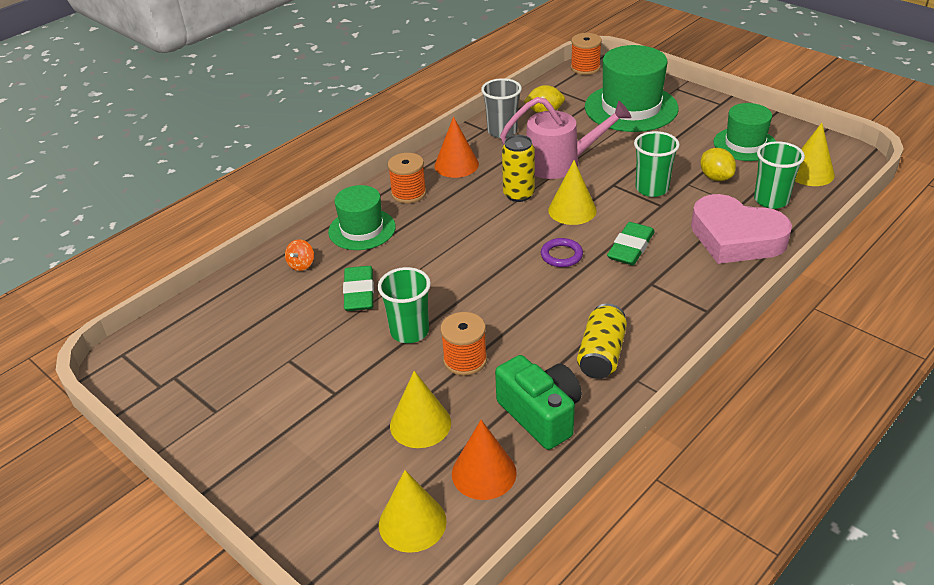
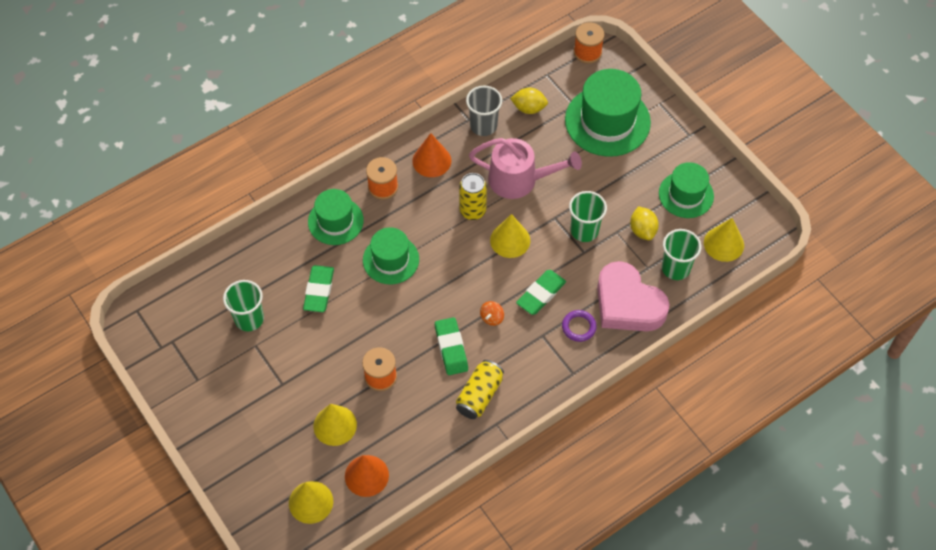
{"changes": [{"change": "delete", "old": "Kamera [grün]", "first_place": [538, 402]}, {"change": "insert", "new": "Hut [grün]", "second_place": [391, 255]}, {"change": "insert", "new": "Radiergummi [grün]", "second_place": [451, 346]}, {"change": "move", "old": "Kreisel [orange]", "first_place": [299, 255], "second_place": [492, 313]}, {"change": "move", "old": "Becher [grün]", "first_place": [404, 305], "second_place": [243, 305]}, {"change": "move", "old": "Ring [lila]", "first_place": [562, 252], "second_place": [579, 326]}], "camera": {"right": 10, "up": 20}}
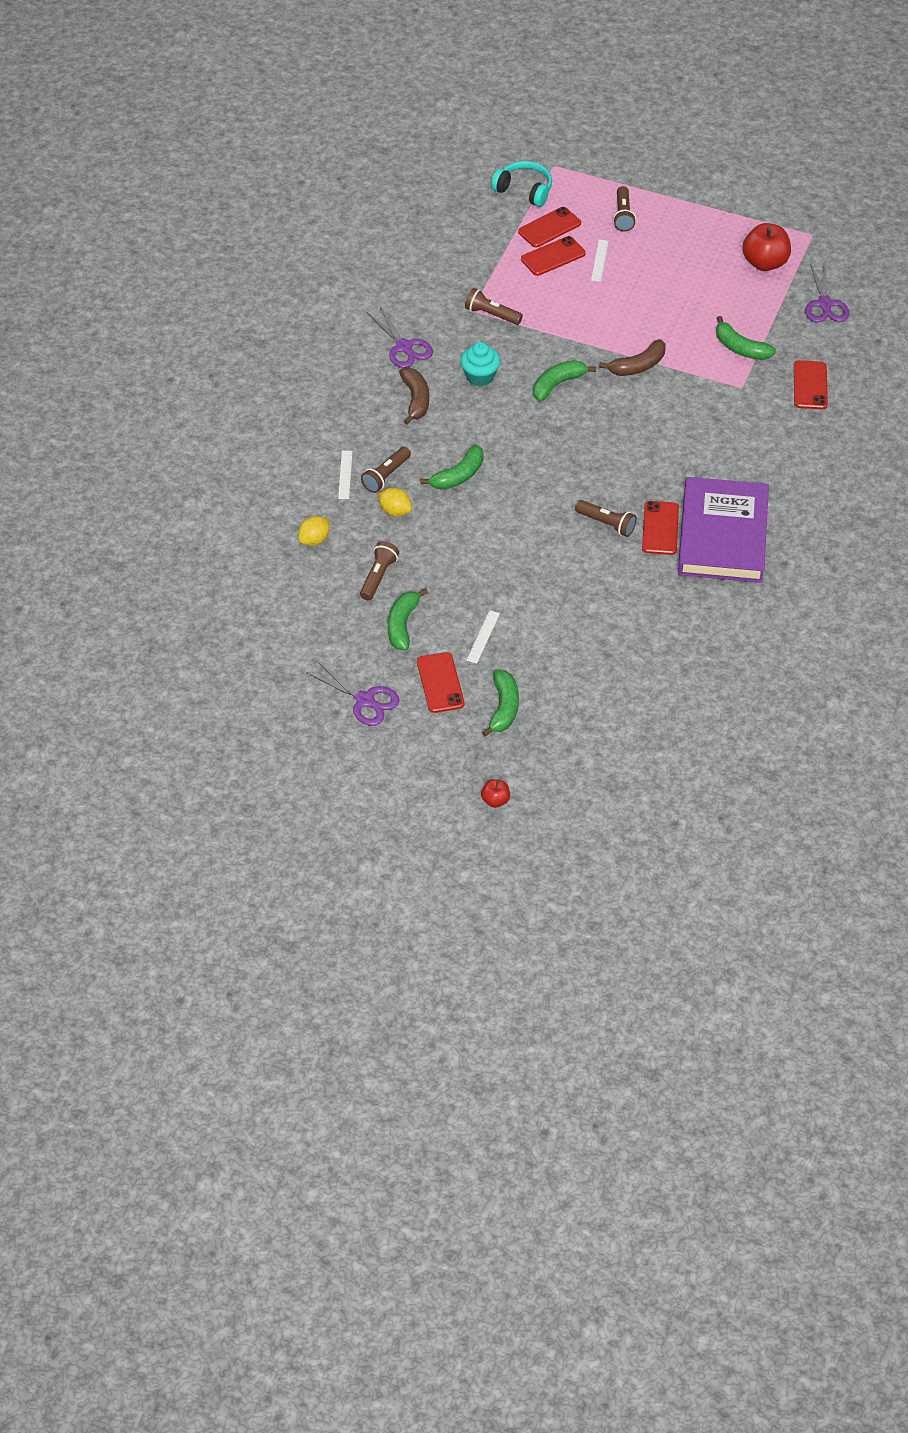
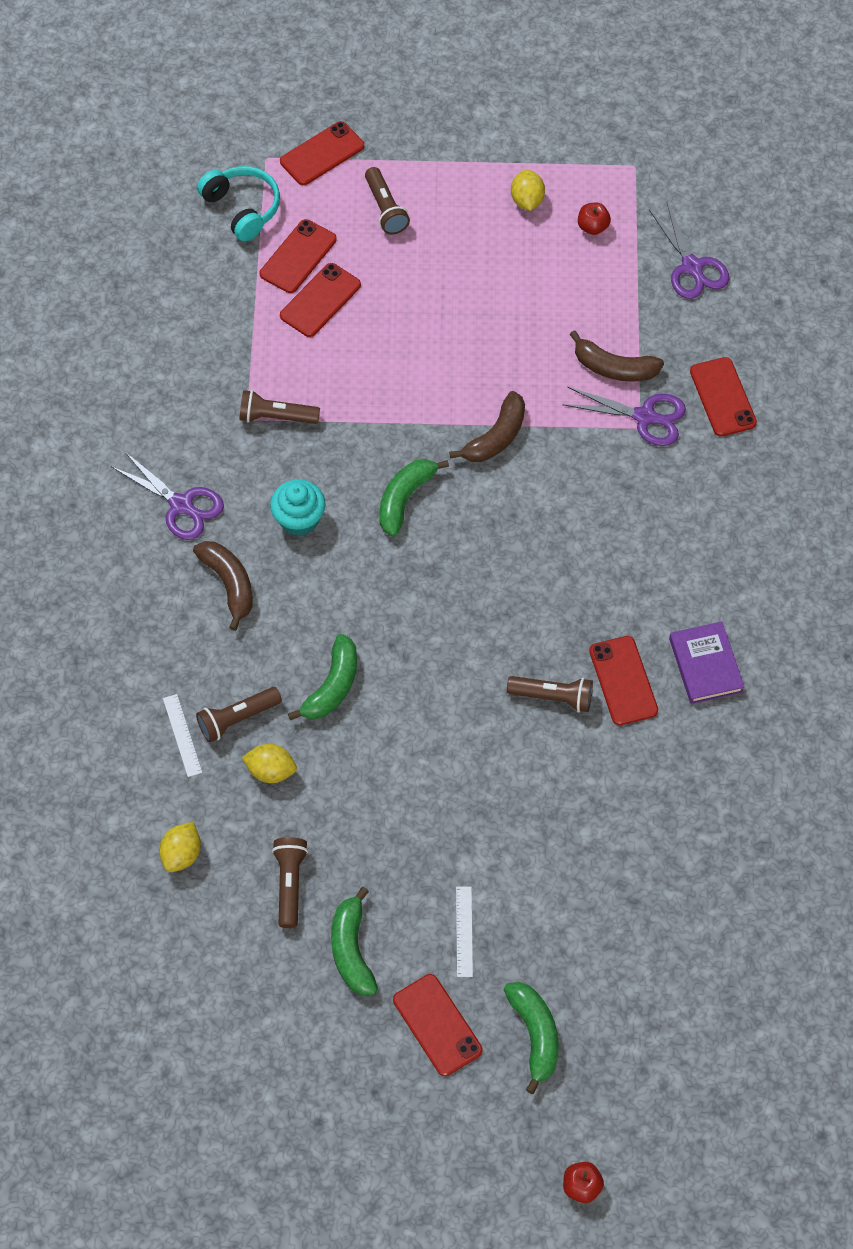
{"changes": [{"change": "delete", "old": "Lineal [weiß]", "first_place": [600, 261]}, {"change": "insert", "new": "Handy [rot]", "second_place": [322, 153]}, {"change": "insert", "new": "Zitrone [gelb]", "second_place": [528, 190]}, {"change": "move", "old": "Schere [lila]", "first_place": [353, 693], "second_place": [624, 416]}, {"change": "recolor", "old": "Banane [grün]", "new": "Banane [braun]", "first_place": [746, 338], "second_place": [616, 356]}, {"change": "rotate", "old": "Taschenlampe [braun]", "first_place": [386, 470], "second_place": [239, 714], "degrees": 45}, {"change": "rotate", "old": "Kopfhörer [türkis]", "first_place": [521, 184], "second_place": [238, 203], "degrees": 45}, {"change": "resize", "old": "Buch [lila]", "first_place": [723, 530], "second_place": [706, 662], "factor": 0.48}, {"change": "resize", "old": "Apfel [rot]", "first_place": [766, 247], "second_place": [594, 219], "factor": 0.51}], "camera": {"right": -20, "up": 10}}
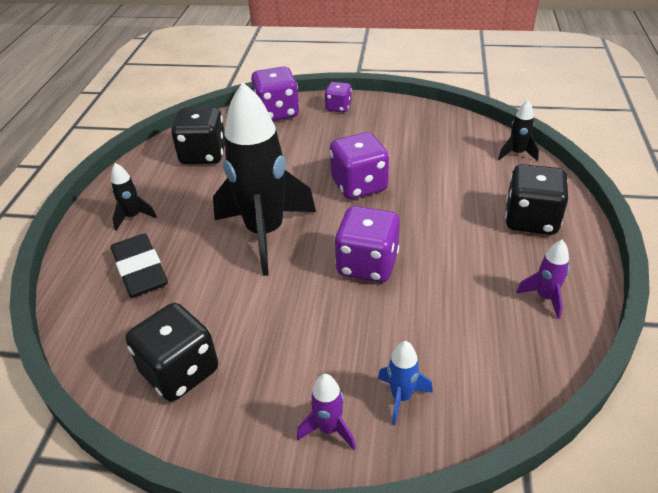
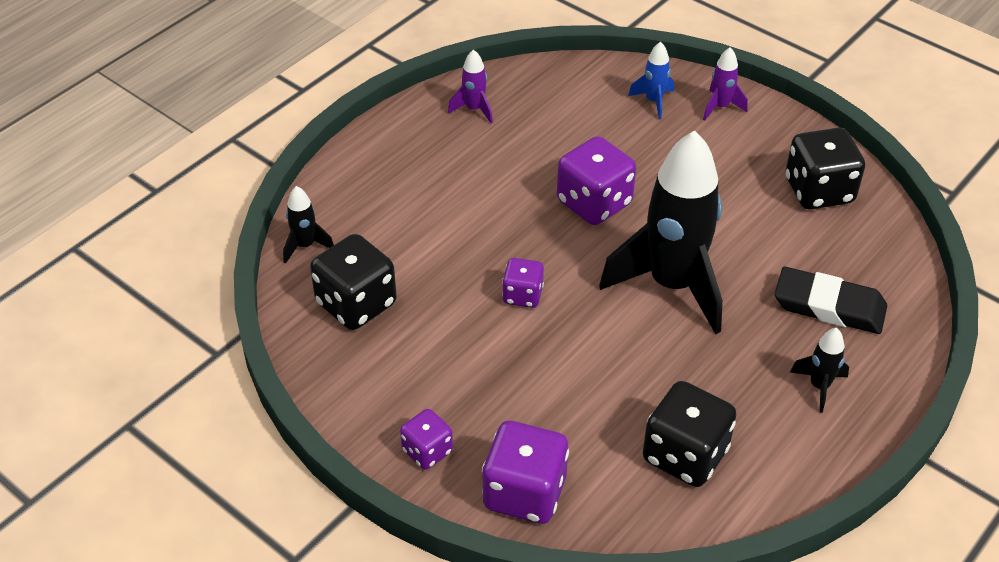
{"changes": [{"change": "move", "old": "Spielwürfel [schwarz]", "first_place": [536, 199], "second_place": [353, 282]}, {"change": "rotate", "old": "Radiergummi [schwarz]", "first_place": [139, 266], "second_place": [831, 300], "degrees": -75}, {"change": "resize", "old": "Spielwürfel [lila]", "first_place": [359, 165], "second_place": [523, 283], "factor": 0.57}], "camera": {"right": -150, "up": 5}}
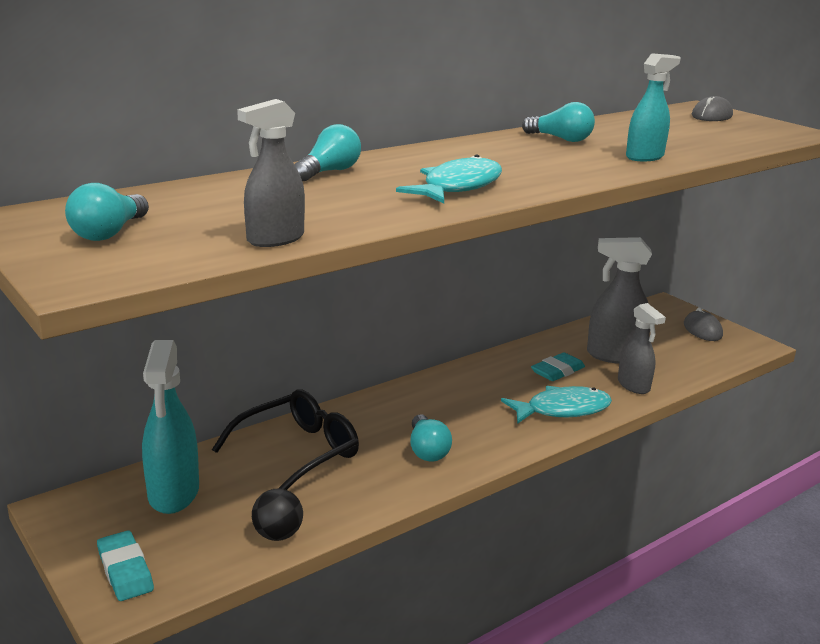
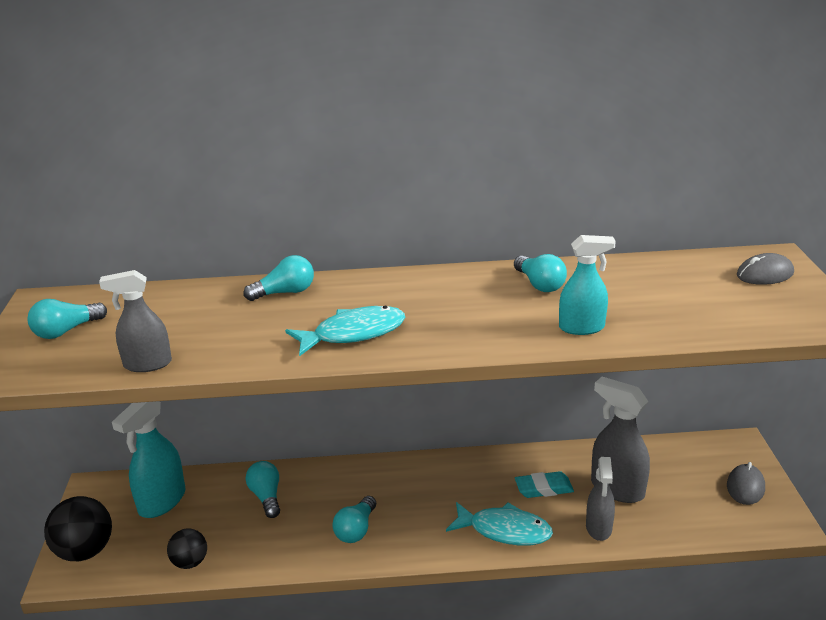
{"changes": [{"change": "replace", "old": "Radiergummi [türkis]", "new": "Ball [schwarz]", "first_place": [125, 565], "second_place": [78, 528]}, {"change": "replace", "old": "Brille [schwarz]", "new": "Glühbirne [türkis]", "first_place": [285, 440], "second_place": [263, 489]}], "camera": {"right": 35, "up": 5}}
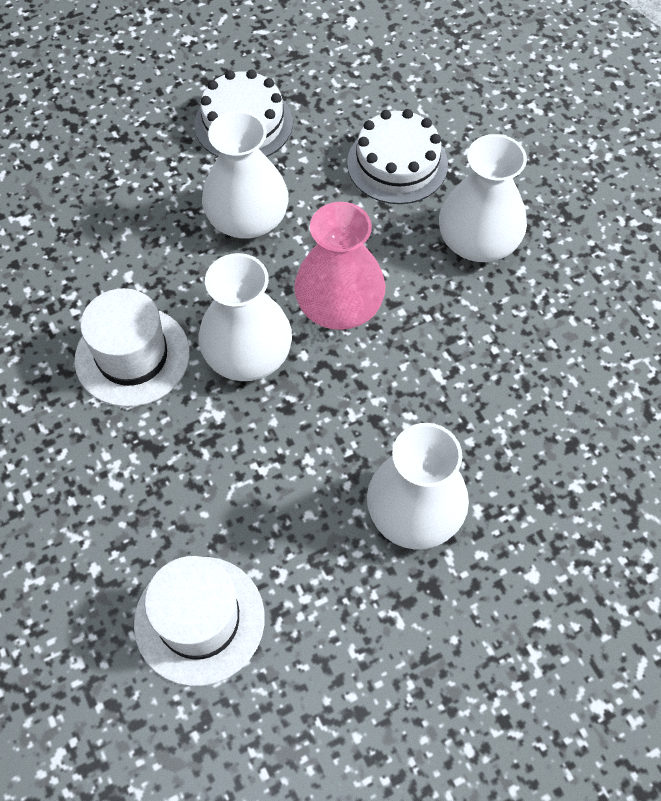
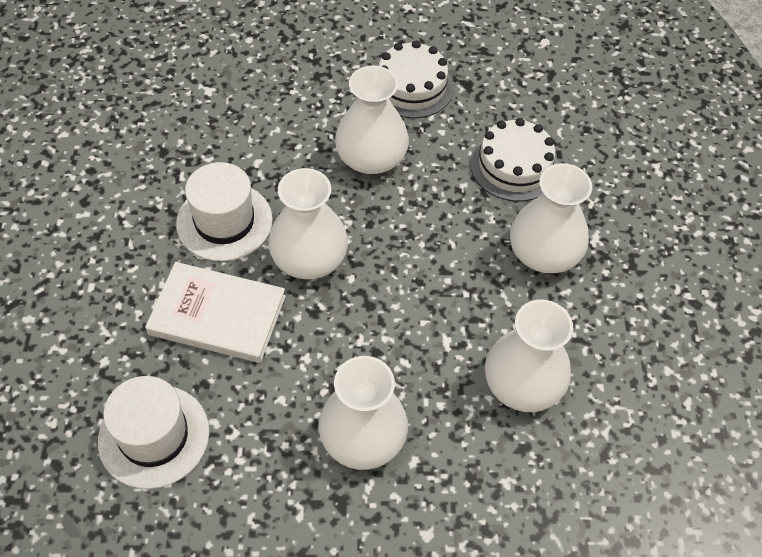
{"changes": [{"change": "delete", "old": "Vase [rosa]", "first_place": [339, 266]}, {"change": "insert", "new": "Buch [weiß]", "second_place": [215, 312]}, {"change": "insert", "new": "Vase [weiß]", "second_place": [529, 356]}], "camera": {"right": 25, "up": -5}}
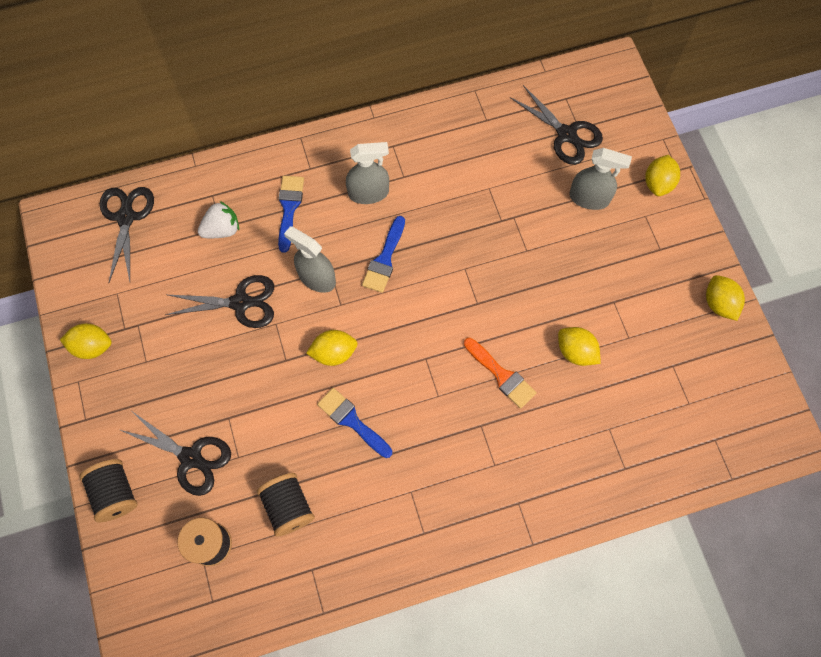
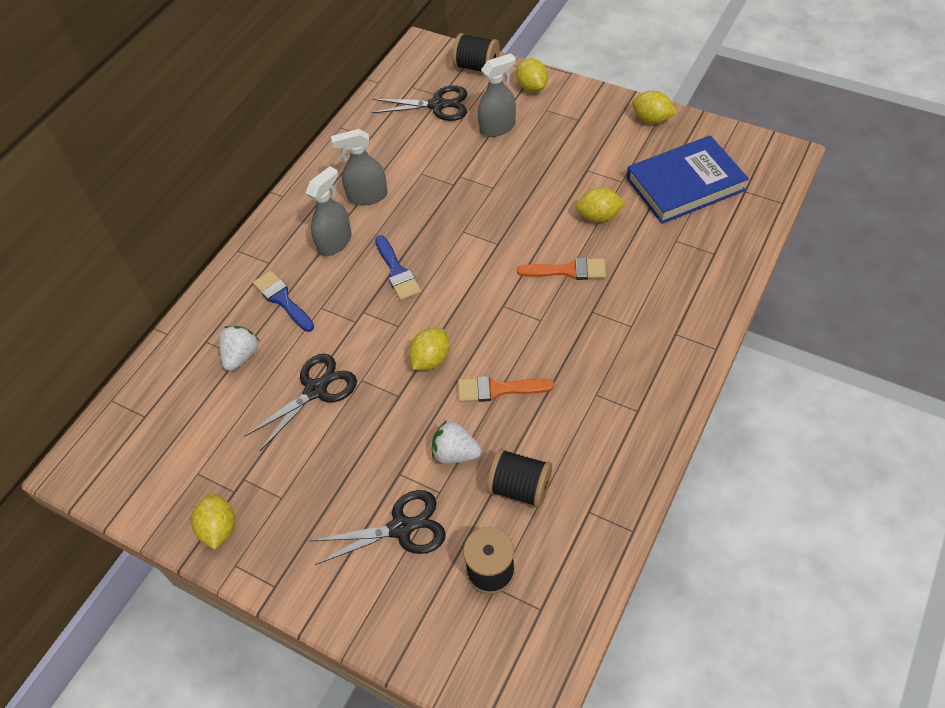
{"changes": [{"change": "delete", "old": "Schere [schwarz]", "first_place": [127, 234]}, {"change": "insert", "new": "Erdbeere [weiß]", "second_place": [457, 442]}, {"change": "insert", "new": "Buch [blau]", "second_place": [687, 179]}, {"change": "move", "old": "Garnrolle [schwarz]", "first_place": [109, 490], "second_place": [476, 52]}, {"change": "move", "old": "Sprühflasche [grau]", "first_place": [310, 259], "second_place": [359, 167]}, {"change": "recolor", "old": "Pinsel [blau]", "new": "Pinsel [orange]", "first_place": [354, 423], "second_place": [506, 389]}, {"change": "rotate", "old": "Zitrone [gelb]", "first_place": [86, 341], "second_place": [213, 521], "degrees": -60}], "camera": {"right": -40, "up": -15}}
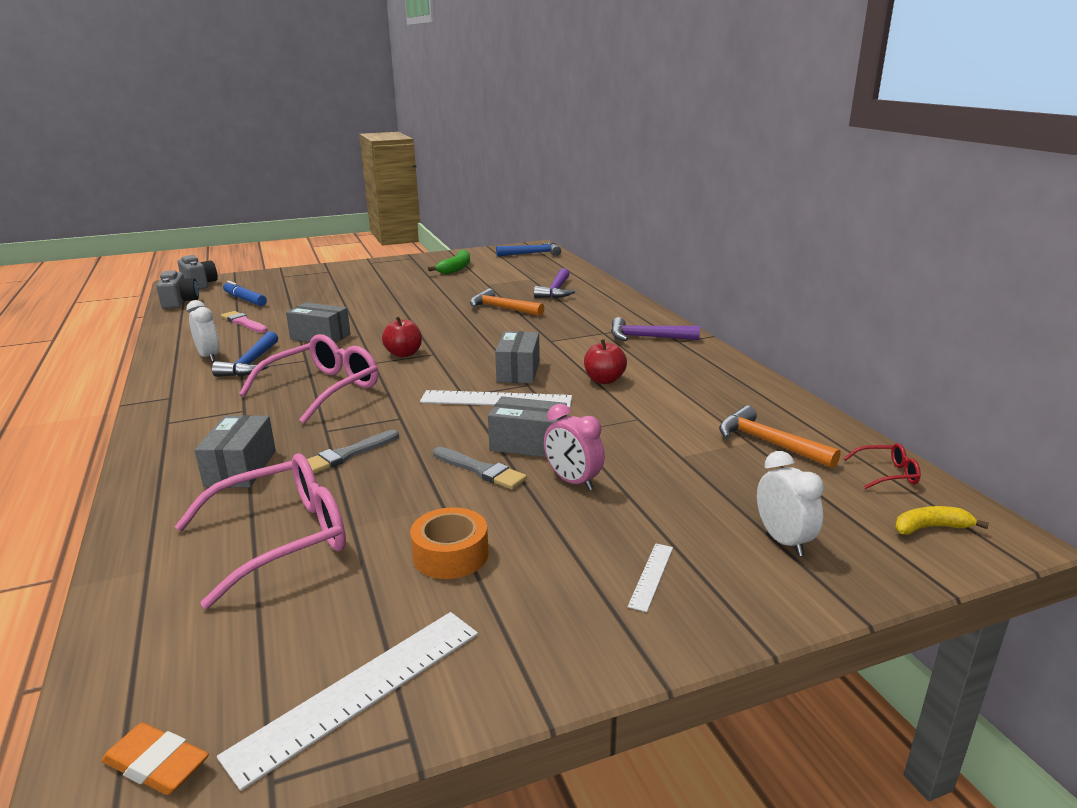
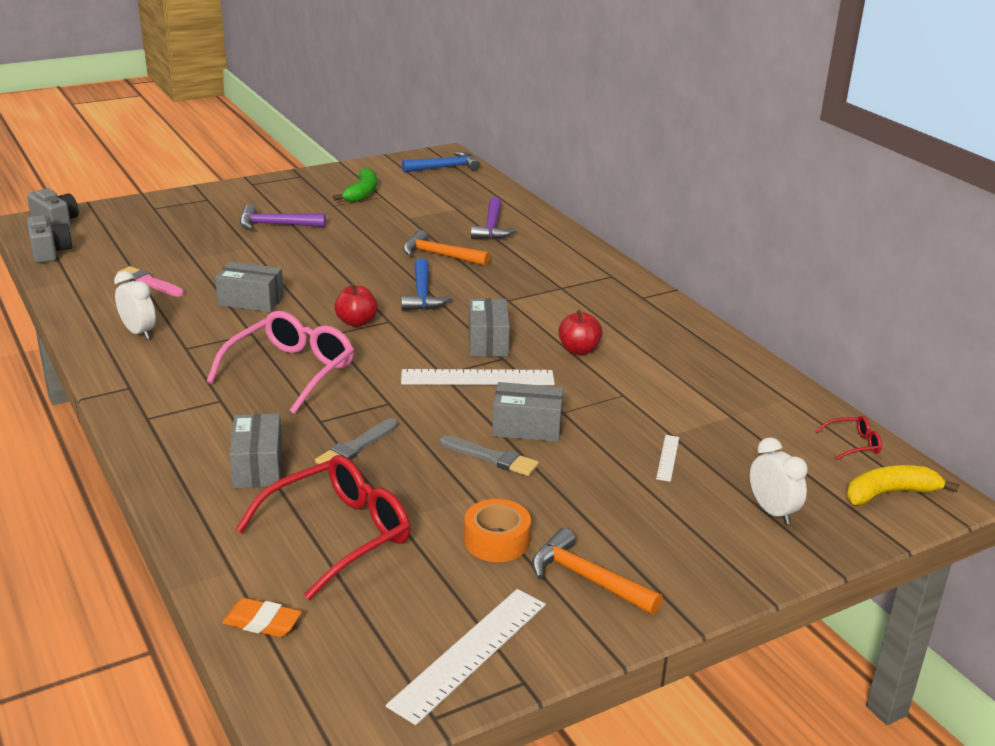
{"changes": [{"change": "delete", "old": "Filzstift [blau]", "first_place": [245, 293]}, {"change": "delete", "old": "Wecker [rosa]", "first_place": [574, 447]}, {"change": "move", "old": "Radiergummi [orange]", "first_place": [155, 759], "second_place": [262, 617]}, {"change": "move", "old": "Hammer [blau]", "first_place": [245, 354], "second_place": [426, 284]}, {"change": "move", "old": "Hammer [lila]", "first_place": [655, 329], "second_place": [283, 217]}, {"change": "move", "old": "Lineal [weiß]", "first_place": [650, 577], "second_place": [667, 458]}, {"change": "move", "old": "Hammer [orange]", "first_place": [780, 437], "second_place": [597, 571]}, {"change": "recolor", "old": "Brille [rosa]", "new": "Brille [rot]", "first_place": [260, 531], "second_place": [322, 527]}, {"change": "resize", "old": "Banane [gelb]", "first_place": [942, 520], "second_place": [902, 485], "factor": 1.53}], "camera": {"right": -10, "up": 5}}
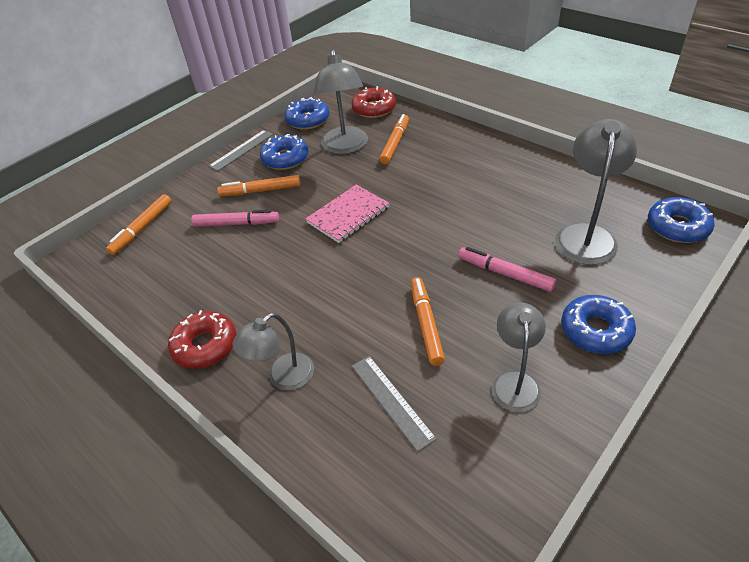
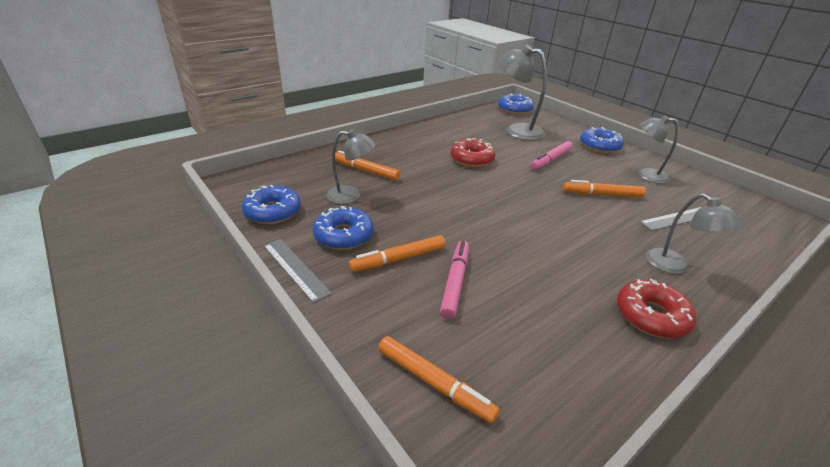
{"changes": [{"change": "delete", "old": "Notizbuch [rosa]", "first_place": [347, 214]}, {"change": "move", "old": "Donut [rot]", "first_place": [373, 102], "second_place": [473, 152]}, {"change": "rotate", "old": "Filzstift [orange]", "first_place": [259, 185], "second_place": [397, 253], "degrees": 60}, {"change": "resize", "old": "Lampe [grau]", "first_place": [341, 101], "second_place": [351, 167], "factor": 0.65}], "camera": {"right": -85, "up": -10}}
